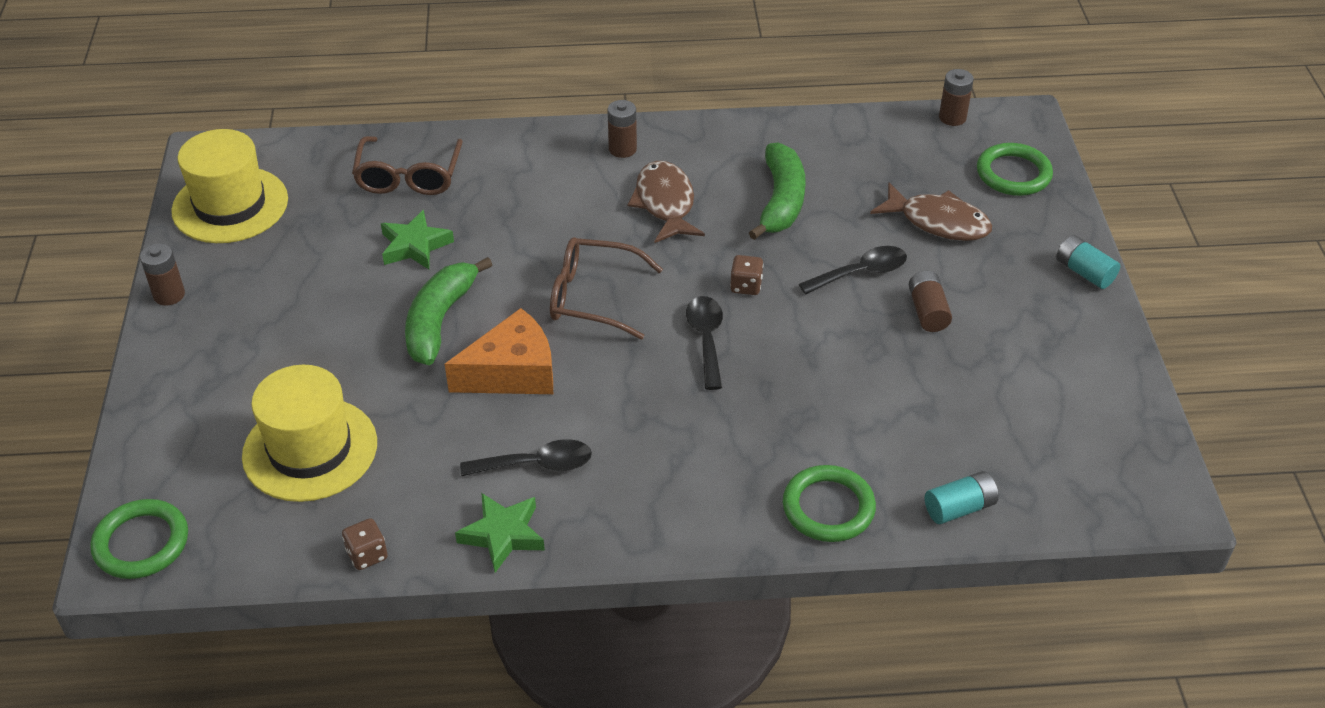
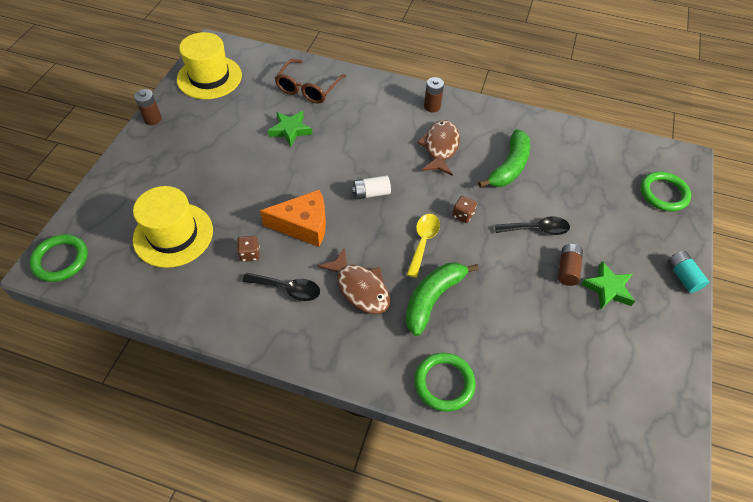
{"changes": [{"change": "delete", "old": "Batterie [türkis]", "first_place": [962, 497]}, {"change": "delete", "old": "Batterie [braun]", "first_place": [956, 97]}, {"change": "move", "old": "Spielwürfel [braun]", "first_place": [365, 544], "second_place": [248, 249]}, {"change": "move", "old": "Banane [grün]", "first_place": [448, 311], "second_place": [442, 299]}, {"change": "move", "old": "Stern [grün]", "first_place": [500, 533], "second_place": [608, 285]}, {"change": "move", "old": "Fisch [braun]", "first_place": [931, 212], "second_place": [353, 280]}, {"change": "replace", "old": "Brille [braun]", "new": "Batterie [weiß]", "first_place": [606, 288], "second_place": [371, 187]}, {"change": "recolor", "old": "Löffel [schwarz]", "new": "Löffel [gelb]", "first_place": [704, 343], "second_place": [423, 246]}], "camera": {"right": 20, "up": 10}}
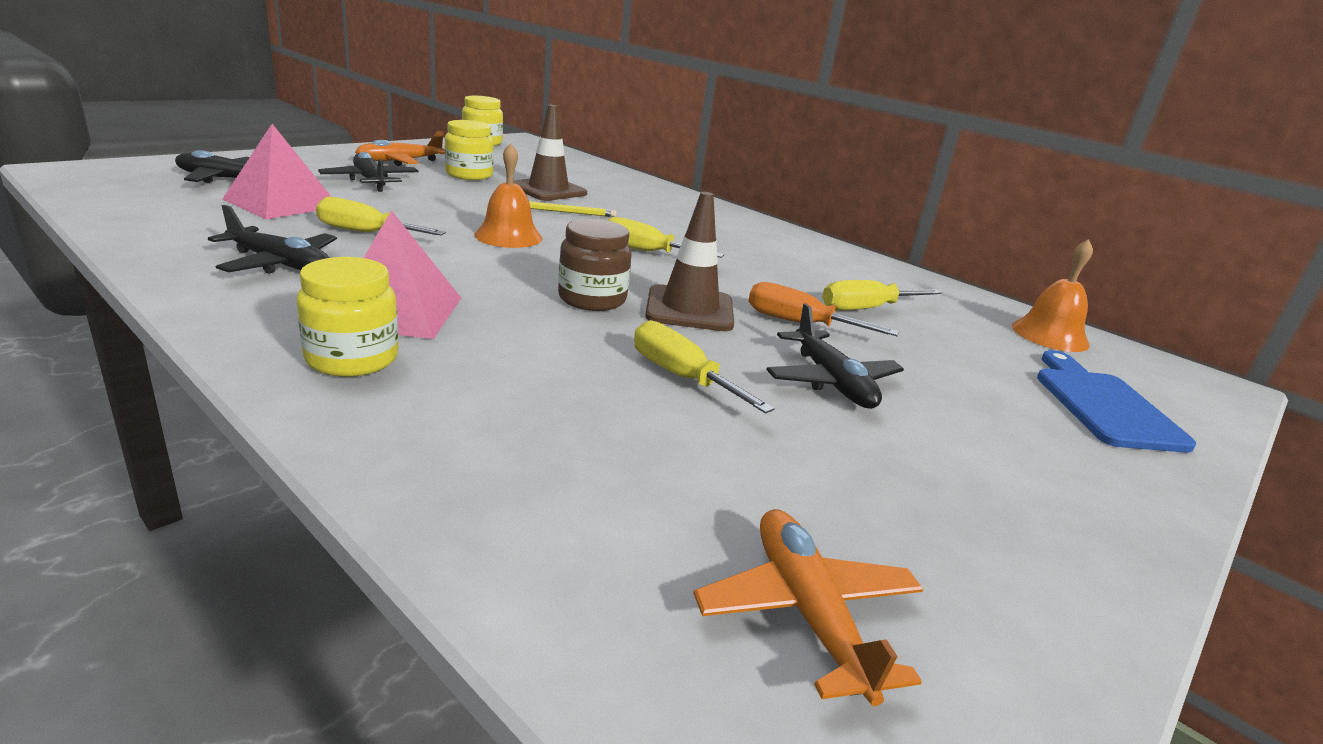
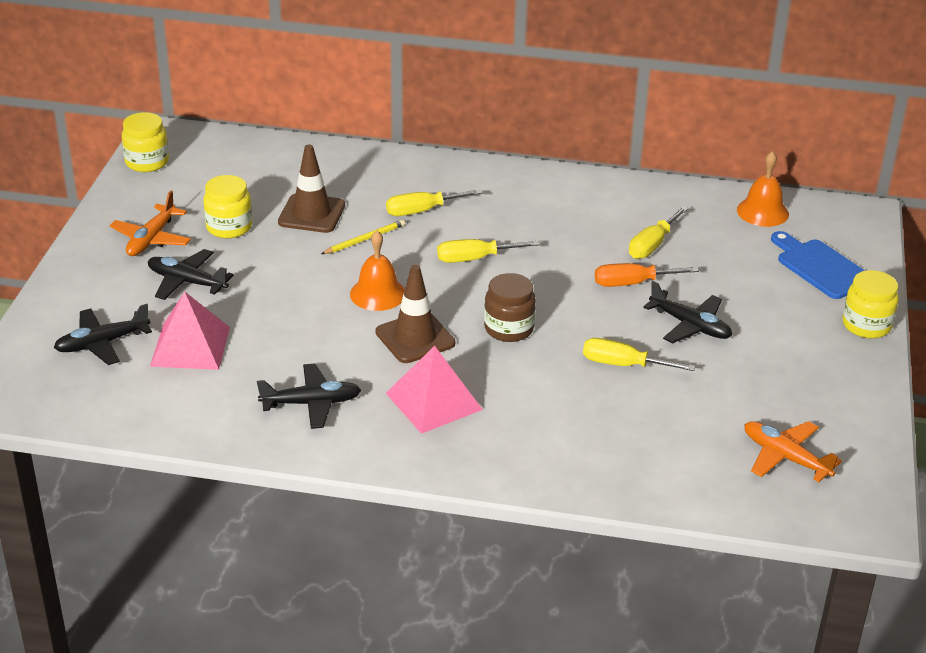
{"changes": [{"change": "move", "old": "Einmachglas [gelb]", "first_place": [347, 317], "second_place": [870, 304]}, {"change": "move", "old": "Schraubenzieher [gelb]", "first_place": [381, 216], "second_place": [434, 202]}, {"change": "move", "old": "Leitkegel [braun]", "first_place": [689, 261], "second_place": [415, 314]}], "camera": {"right": -30, "up": 10}}
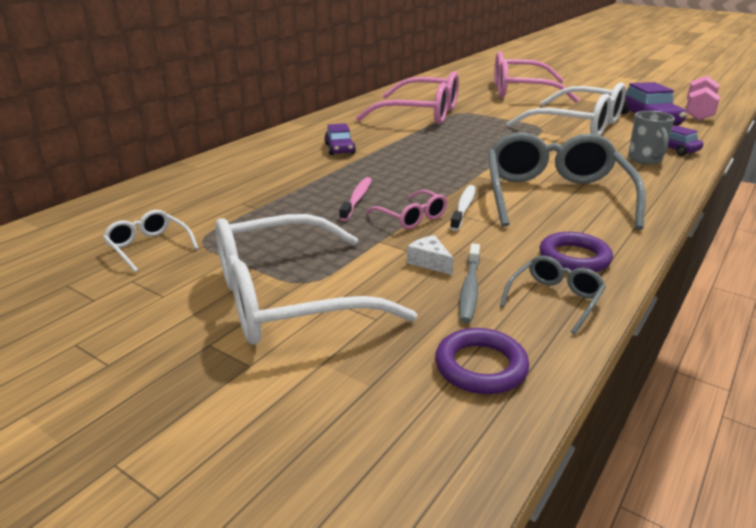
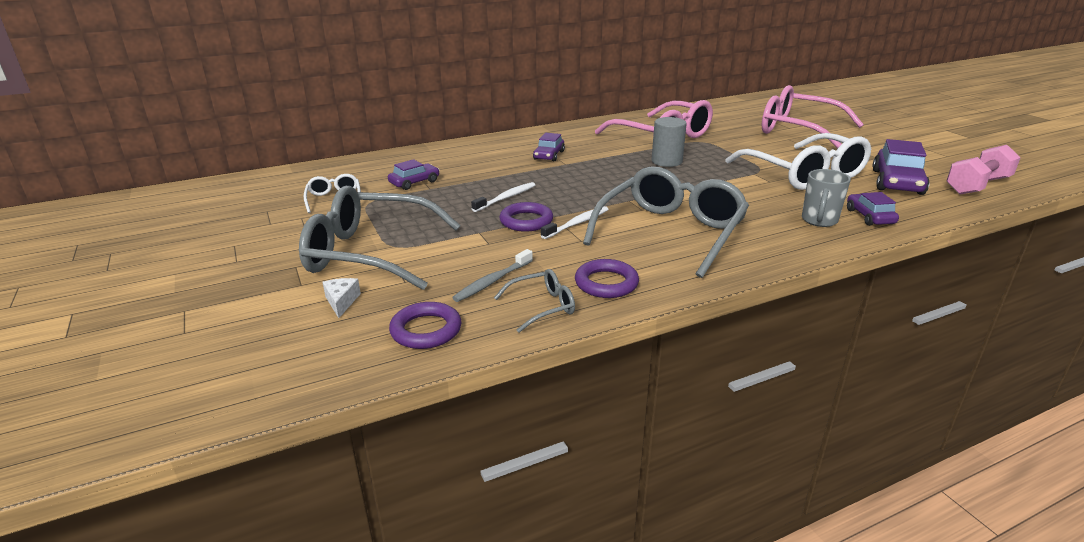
{"changes": [{"change": "insert", "new": "Auto [lila]", "second_place": [414, 174]}, {"change": "insert", "new": "Vollzylinder [grau]", "second_place": [669, 142]}, {"change": "move", "old": "Käse [weiß]", "first_place": [430, 255], "second_place": [341, 298]}, {"change": "replace", "old": "Brille [rosa]", "new": "Ring [lila]", "first_place": [406, 209], "second_place": [526, 217]}, {"change": "recolor", "old": "Brille [weiß]", "new": "Brille [grau]", "first_place": [316, 279], "second_place": [380, 238]}, {"change": "recolor", "old": "Zahnbürste [rosa]", "new": "Zahnbürste [weiß]", "first_place": [355, 199], "second_place": [503, 197]}], "camera": {"right": 30, "up": 0}}
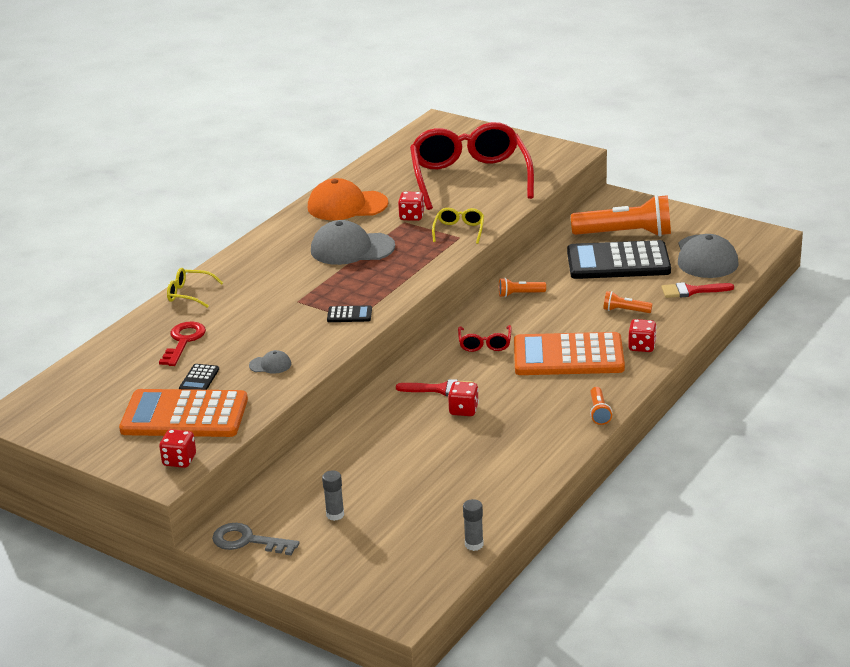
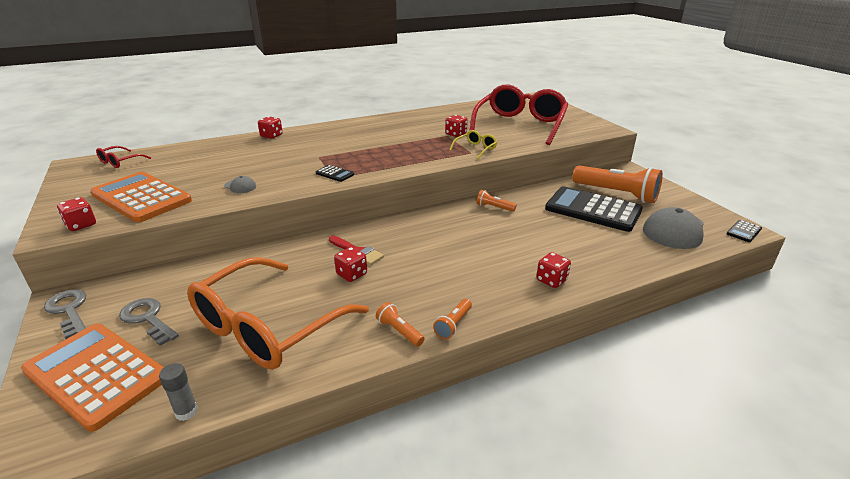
{"changes": [{"change": "delete", "old": "Schlüssel [rot]", "first_place": [182, 344]}, {"change": "delete", "old": "Kappe [orange]", "first_place": [348, 199]}, {"change": "delete", "old": "Kappe [grau]", "first_place": [353, 242]}, {"change": "delete", "old": "Pinsel [rot]", "first_place": [697, 290]}, {"change": "insert", "new": "Brille [orange]", "second_place": [278, 313]}, {"change": "move", "old": "Taschenrechner [schwarz]", "first_place": [199, 377], "second_place": [744, 231]}, {"change": "move", "old": "Brille [rot]", "first_place": [485, 338], "second_place": [123, 157]}, {"change": "move", "old": "Taschenrechner [orange]", "first_place": [569, 353], "second_place": [92, 378]}, {"change": "move", "old": "Taschenlampe [orange]", "first_place": [628, 302], "second_place": [400, 324]}, {"change": "replace", "old": "Brille [gelb]", "new": "Spielwürfel [rot]", "first_place": [195, 288], "second_place": [270, 127]}, {"change": "replace", "old": "Klebestift [grau]", "new": "Schlüssel [grau]", "first_place": [333, 495], "second_place": [149, 322]}], "camera": {"right": 30, "up": 0}}
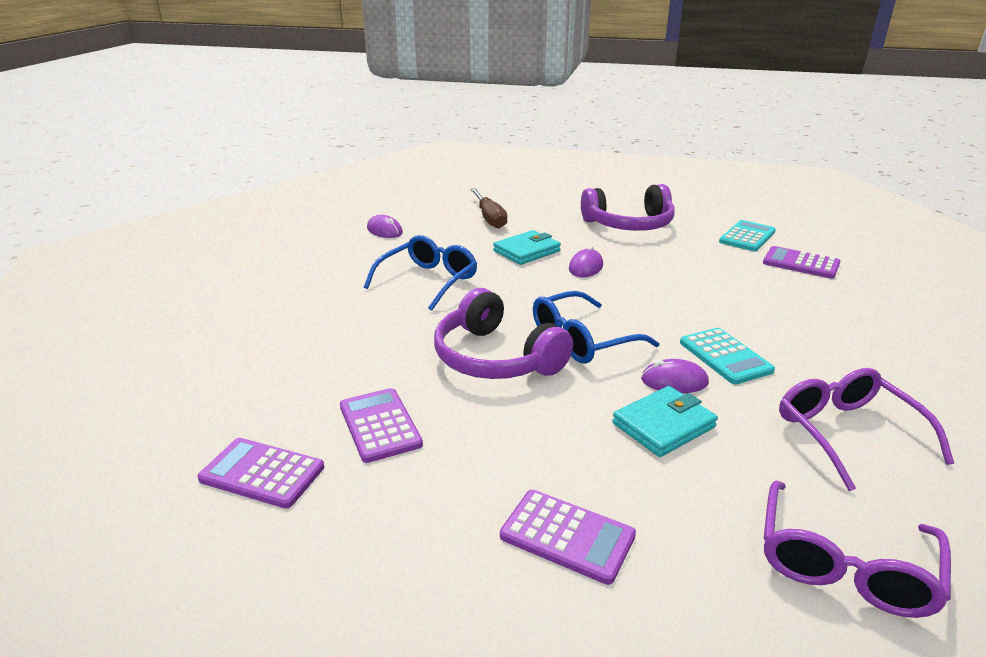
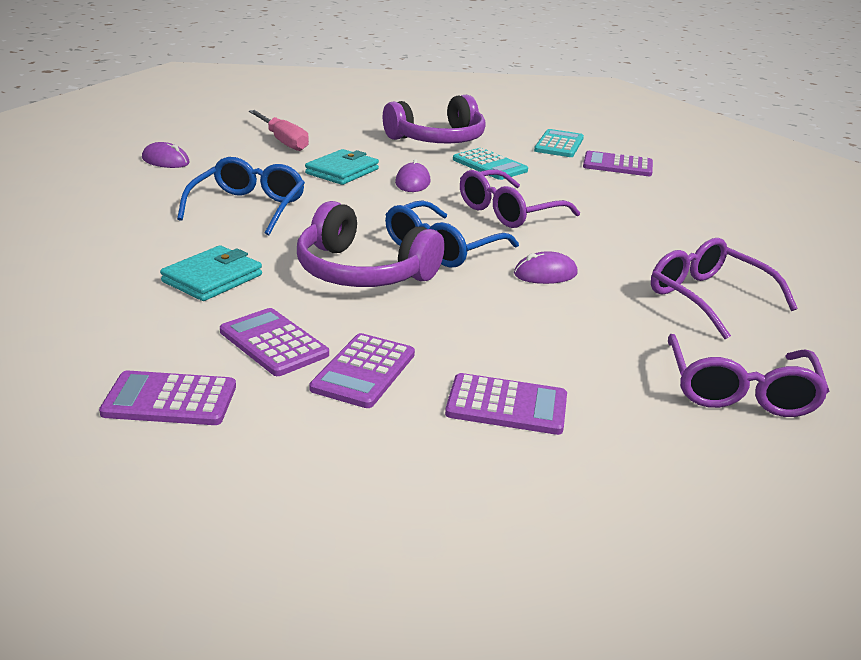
{"changes": [{"change": "insert", "new": "Taschenrechner [lila]", "second_place": [362, 370]}, {"change": "insert", "new": "Brille [lila]", "second_place": [520, 198]}, {"change": "move", "old": "Geldbörse [türkis]", "first_place": [665, 421], "second_place": [211, 273]}, {"change": "move", "old": "Taschenrechner [türkis]", "first_place": [727, 356], "second_place": [490, 164]}, {"change": "recolor", "old": "Schraubenzieher [braun]", "new": "Schraubenzieher [rosa]", "first_place": [488, 208], "second_place": [279, 130]}], "camera": {"right": -20, "up": 0}}
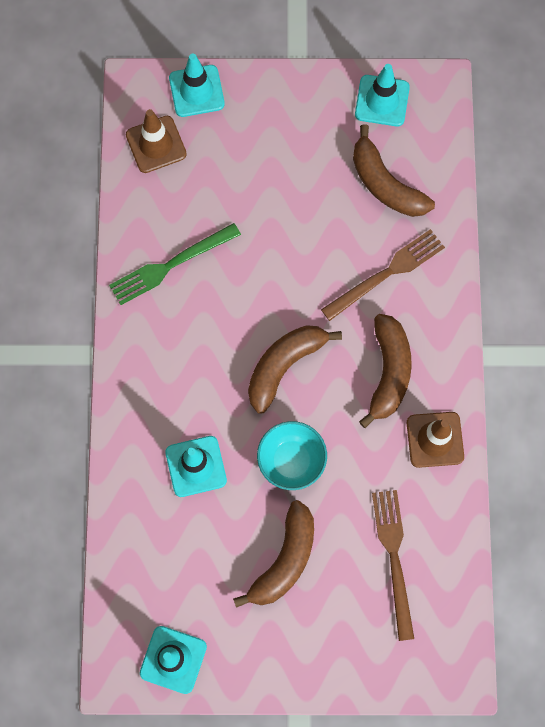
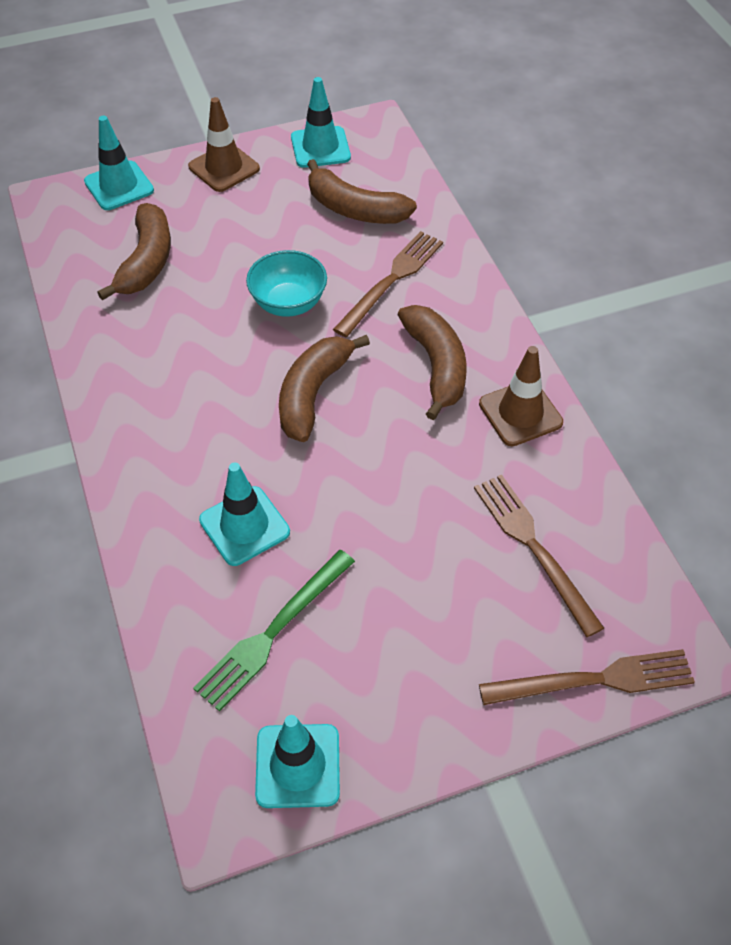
{"changes": [{"change": "insert", "new": "Gabel [braun]", "second_place": [587, 677]}, {"change": "move", "old": "Gabel [grün]", "first_place": [175, 264], "second_place": [274, 631]}, {"change": "move", "old": "Leitkegel [braun]", "first_place": [156, 141], "second_place": [224, 144]}, {"change": "move", "old": "Banane [braun]", "first_place": [273, 554], "second_place": [134, 252]}, {"change": "move", "old": "Schüssel [türkis]", "first_place": [292, 455], "second_place": [286, 283]}], "camera": {"right": -20, "up": -20}}
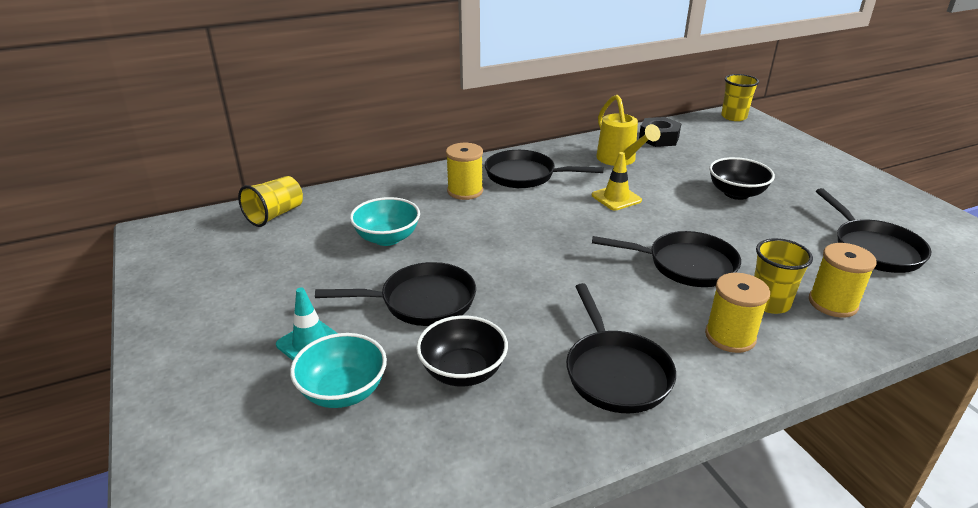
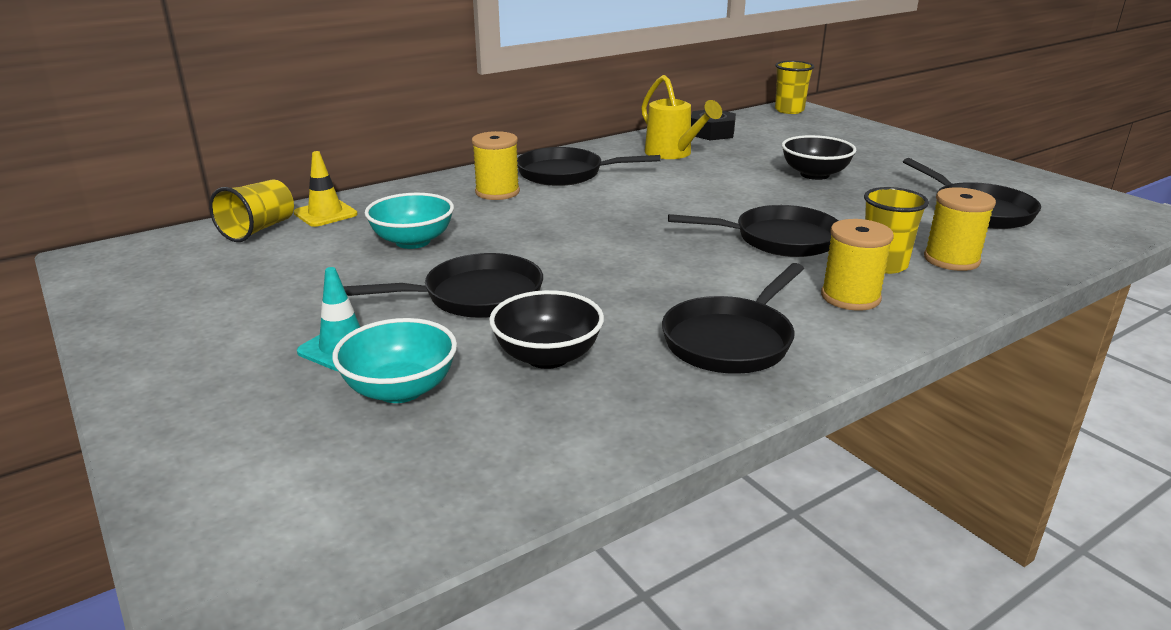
{"changes": [{"change": "move", "old": "Leitkegel [gelb]", "first_place": [617, 181], "second_place": [326, 189]}, {"change": "rotate", "old": "Pfanne [schwarz]", "first_place": [621, 348], "second_place": [733, 318], "degrees": 60}], "camera": {"right": -10, "up": -5}}
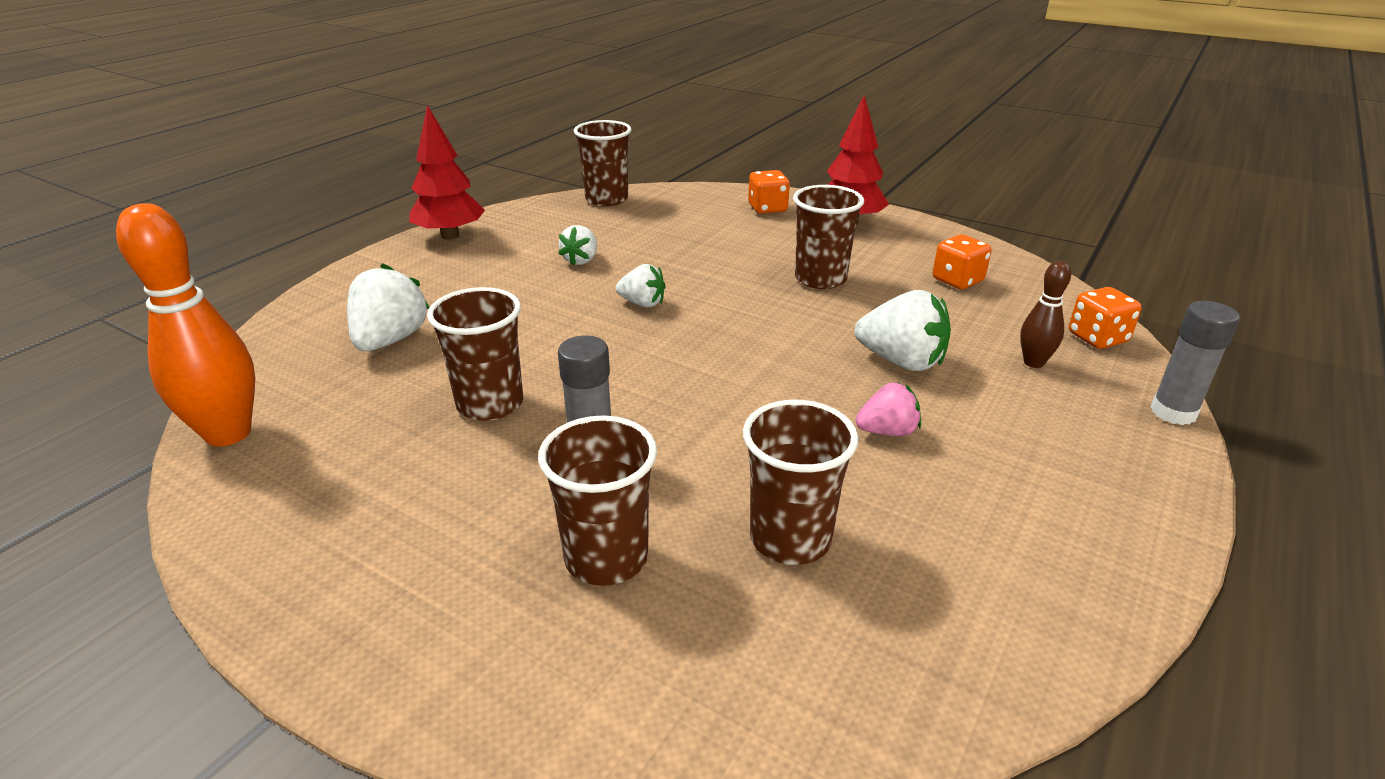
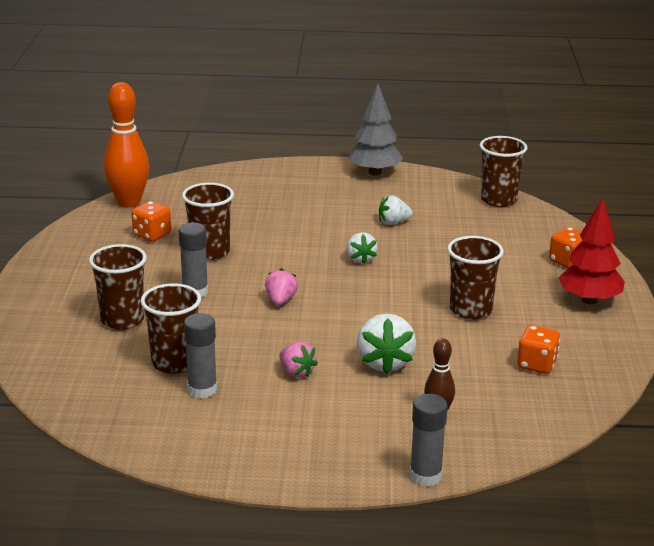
{"changes": [{"change": "delete", "old": "Erdbeere [weiß]", "first_place": [388, 307]}, {"change": "insert", "new": "Klebestift [grau]", "second_place": [200, 355]}, {"change": "insert", "new": "Erdbeere [rosa]", "second_place": [281, 286]}, {"change": "move", "old": "Spielwürfel [orange]", "first_place": [1105, 318], "second_place": [151, 221]}, {"change": "recolor", "old": "Baum [rot]", "new": "Baum [grau]", "first_place": [447, 172], "second_place": [376, 130]}], "camera": {"right": 60, "up": -5}}
